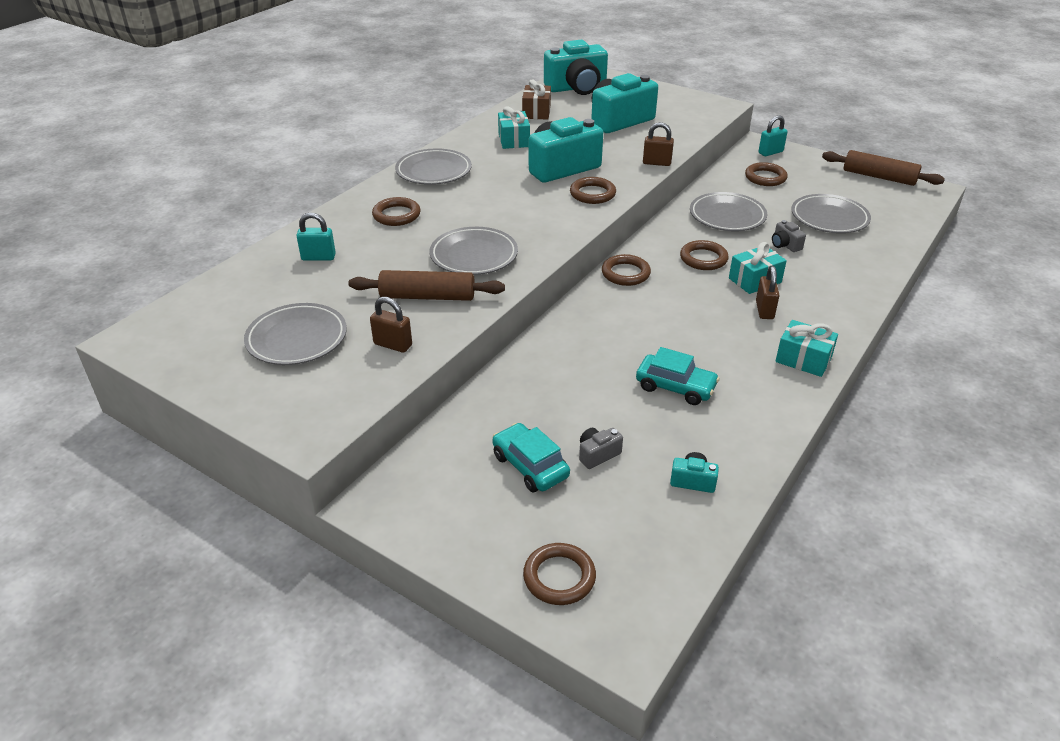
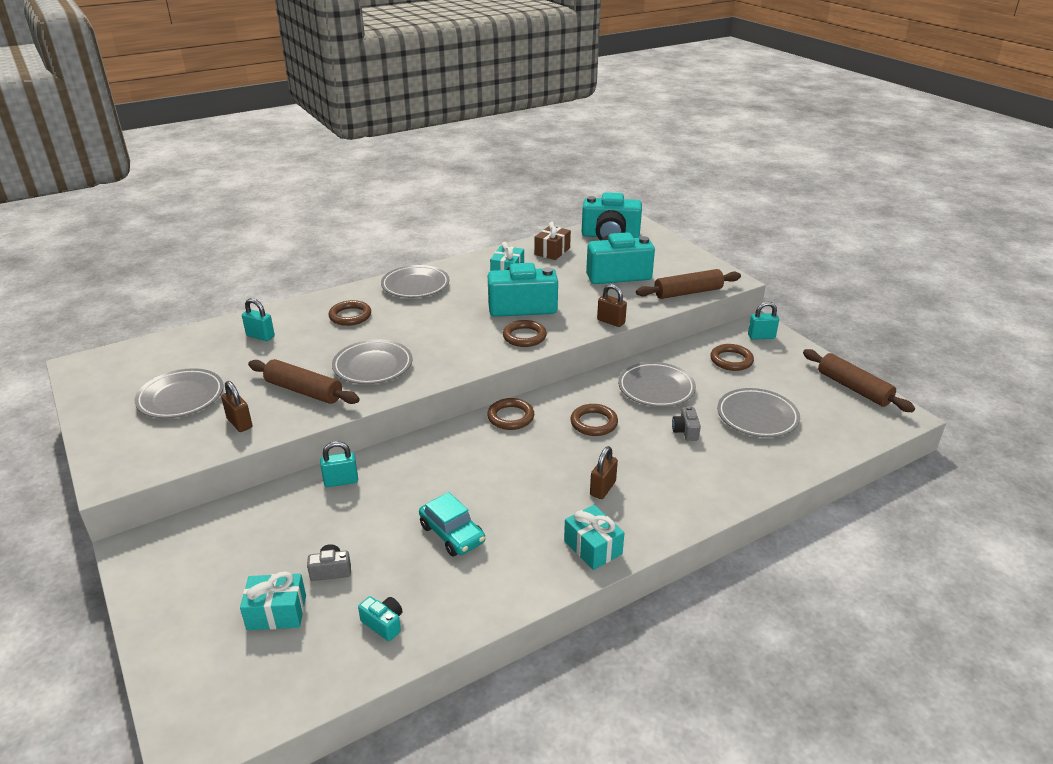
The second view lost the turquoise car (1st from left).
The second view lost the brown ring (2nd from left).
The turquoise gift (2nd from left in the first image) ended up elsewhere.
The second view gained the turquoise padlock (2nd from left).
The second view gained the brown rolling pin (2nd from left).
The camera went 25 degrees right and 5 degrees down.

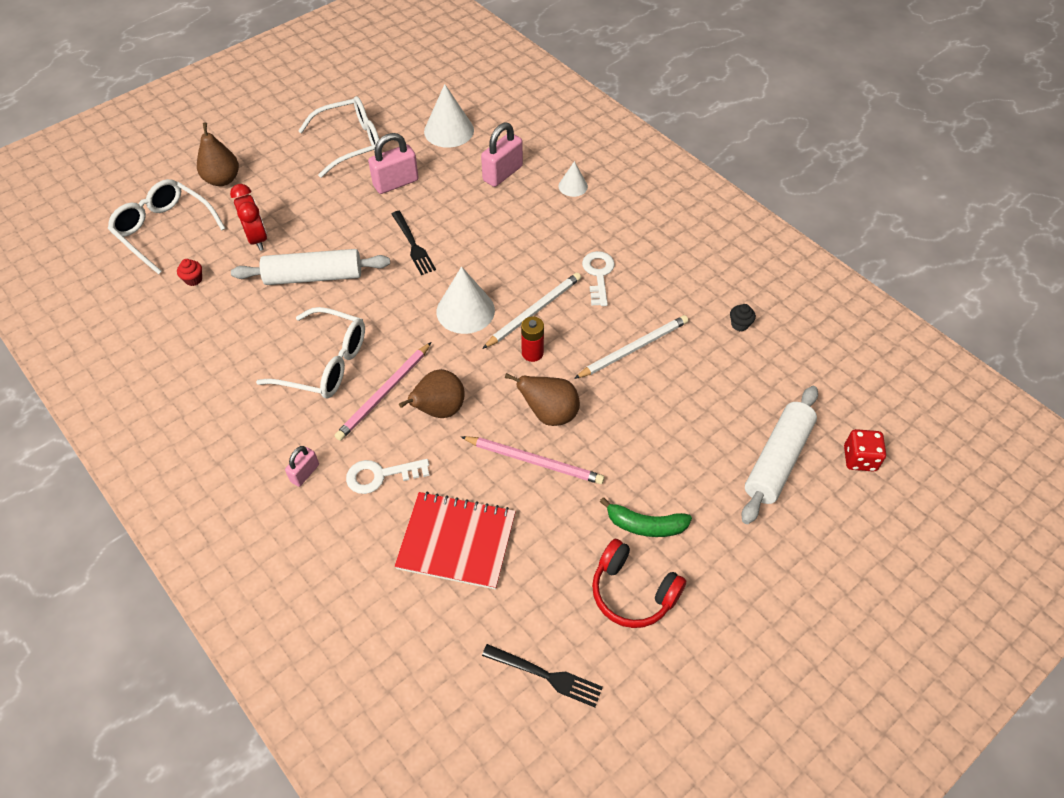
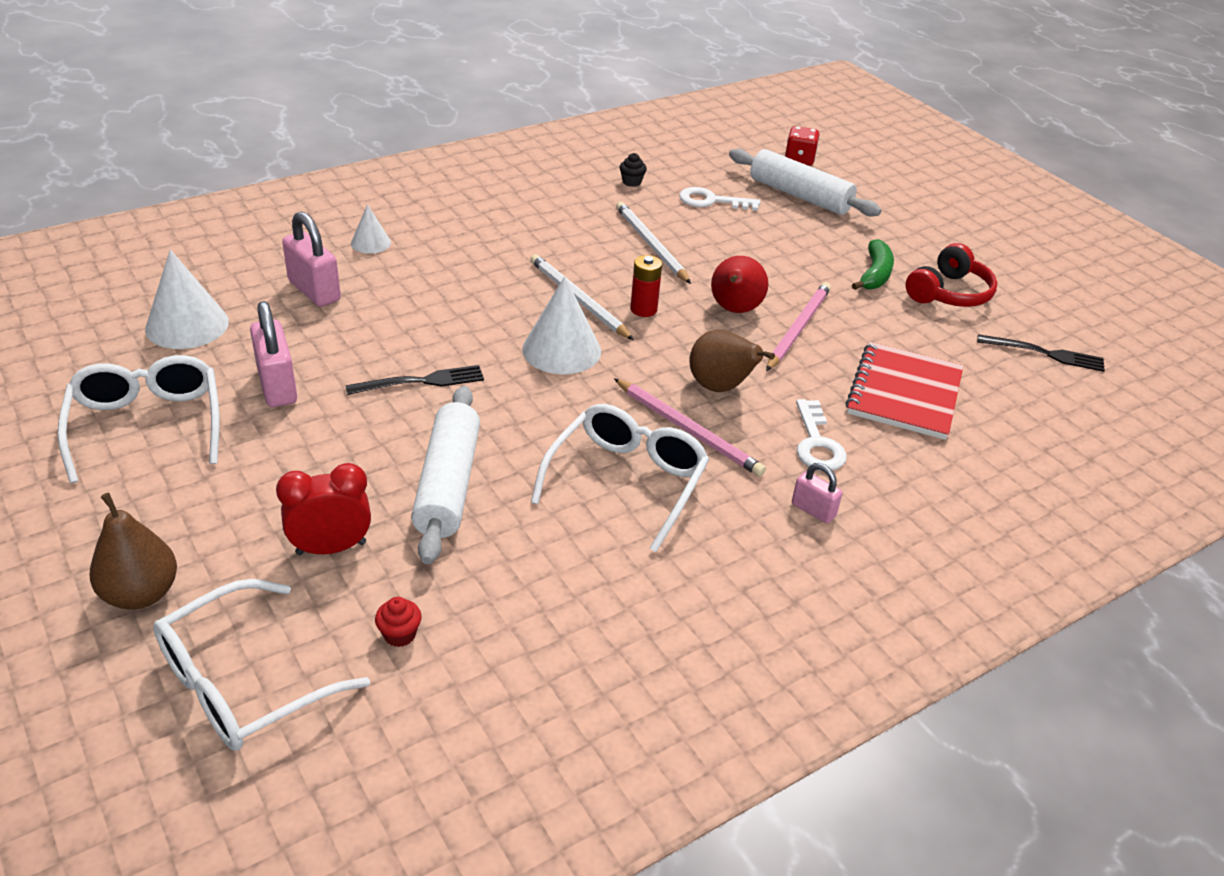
The black fork (2nd from left) ended up facing another way, 75 degrees clockwise from before.
What was the brown pear (3rd from left) turned into the red pear.
The white key (2nd from left in the first image) ended up elsewhere.
The camera went 85 degrees left and 15 degrees down.

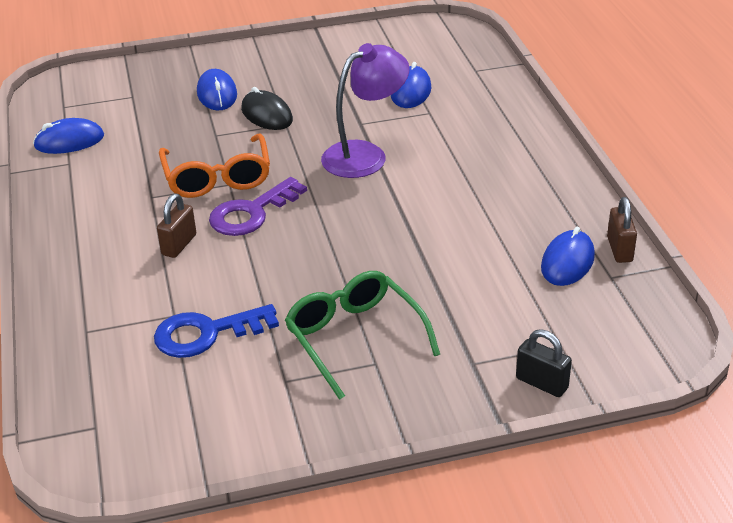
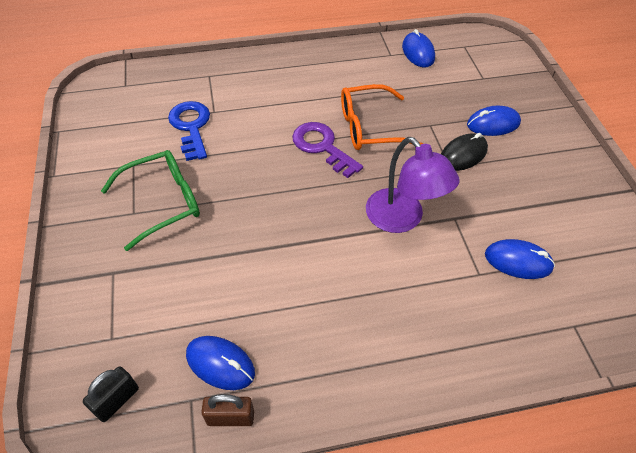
The second view lost the brown padlock (1st from left).
The black padlock ended up elsewhere.
The camera went 90 degrees right and 15 degrees up.

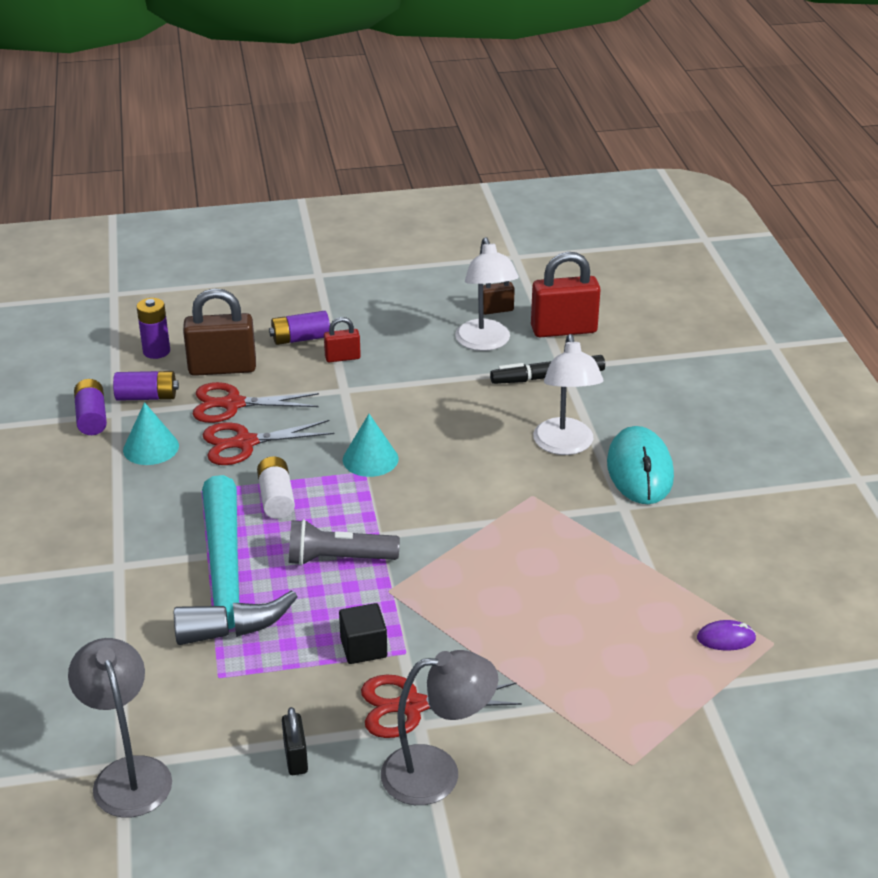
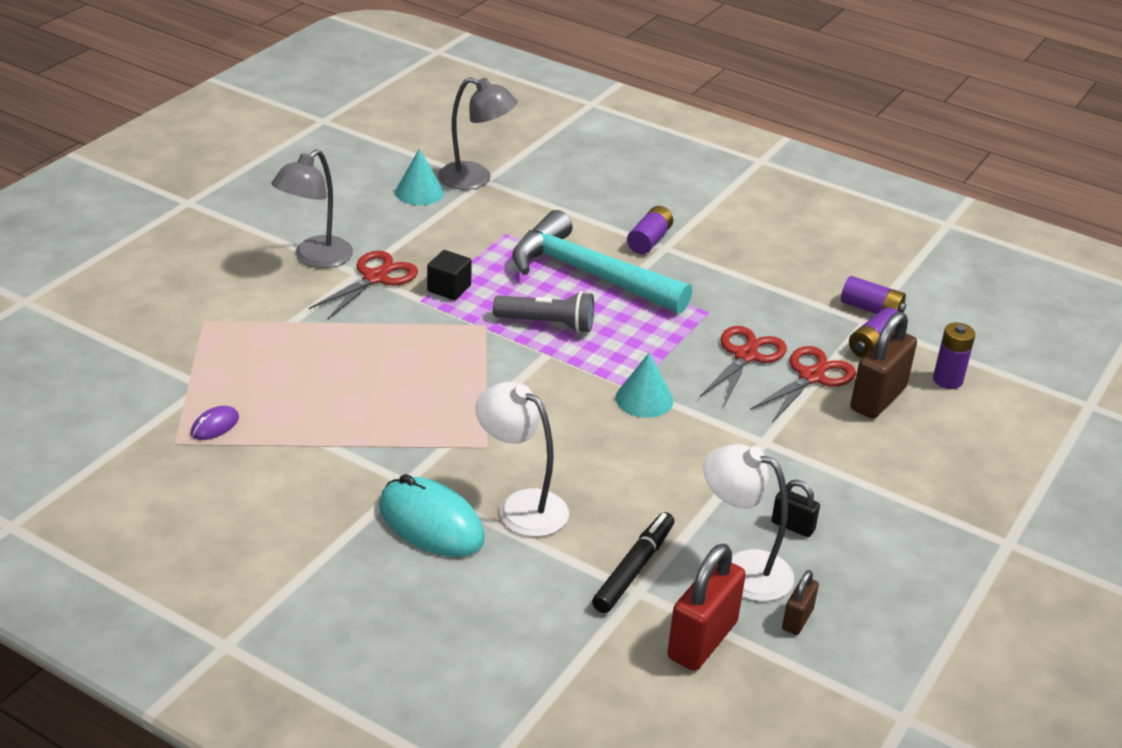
The turquoise cone (1st from left) ended up elsewhere.
The second view lost the white battery.
The purple battery (4th from left in the first image) ended up elsewhere.
The black padlock ended up elsewhere.
The grey flashlight ended up facing another way, 60 degrees clockwise from before.
The second view lost the red padlock (1st from left).
The camera went 130 degrees right and 0 degrees up.

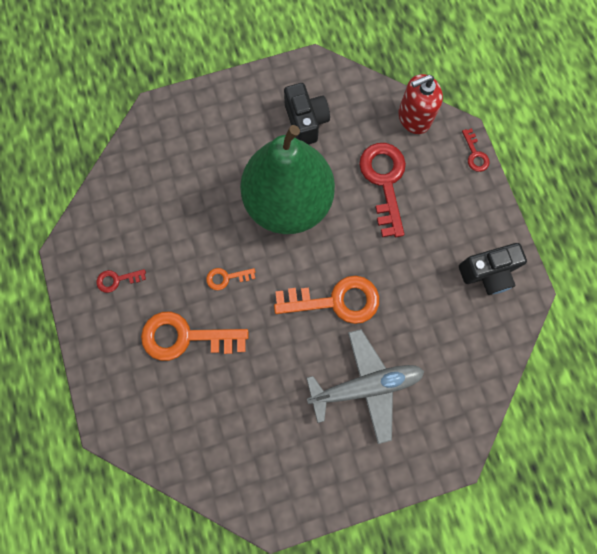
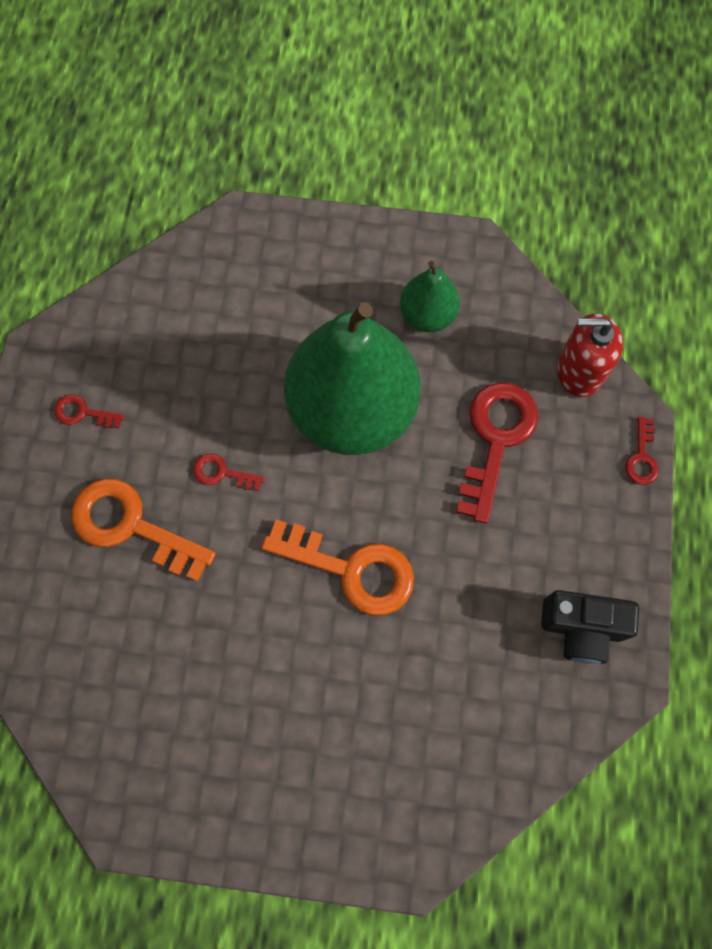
What was the orange key (2nd from left) turned into the red key (2nd from left).
Where the black camera (1st from left) stood, the green pear (2nd from left) came to stand.
The second view lost the grey plane.
The camera went 25 degrees right and 5 degrees down.

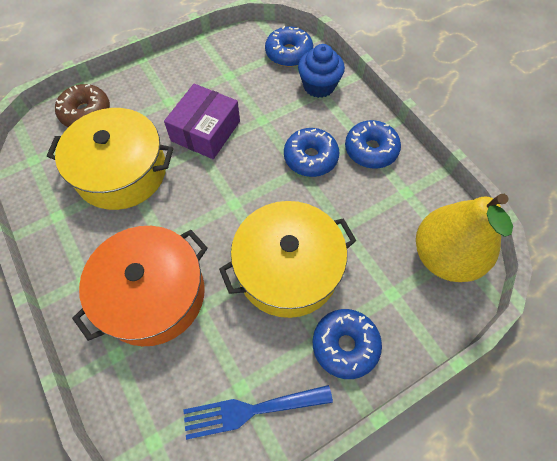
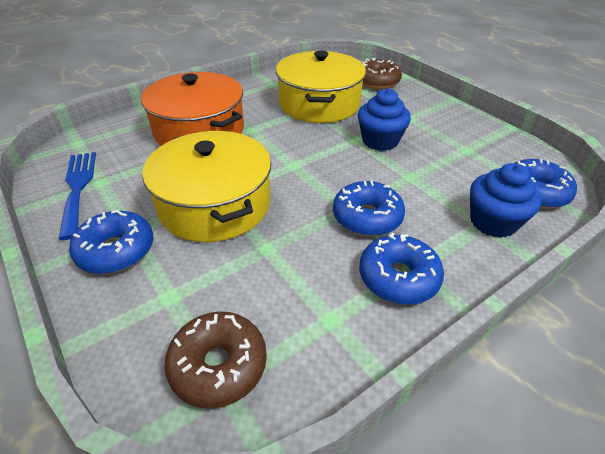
Where the purple box stood, the blue cupcake (1st from left) came to stand.
Where the yellow pear stood, the brown donut (1st from left) came to stand.
The camera went 85 degrees right and 20 degrees down.

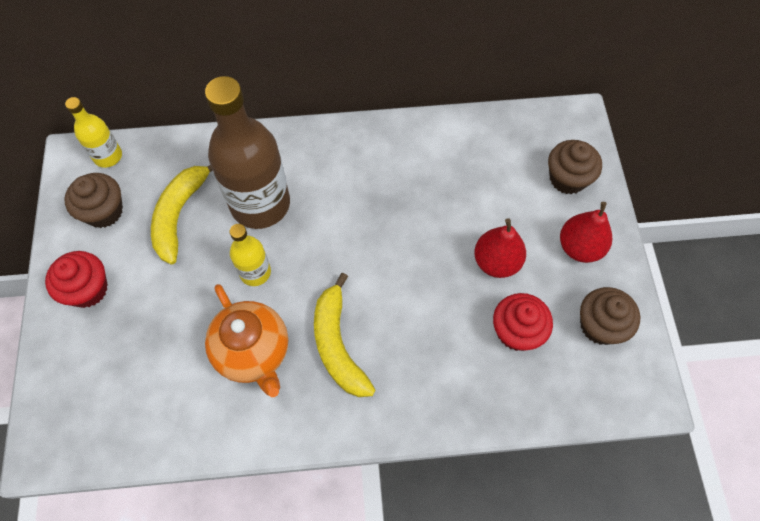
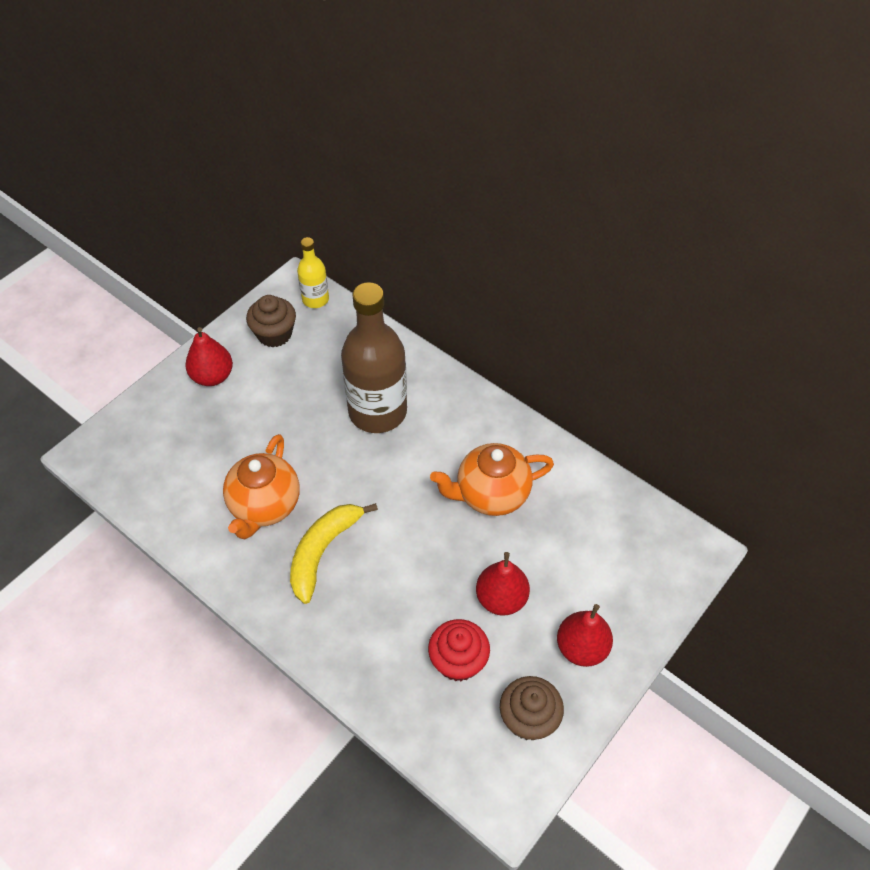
Where the red cupcake (1st from left) stood, the red pear (1st from left) came to stand.
The second view lost the yellow banana (1st from left).
The second view lost the yellow bottle (2nd from left).
The second view lost the brown cupcake (2nd from left).
The second view gained the orange teapot (2nd from left).
The camera went 45 degrees right and 10 degrees down.

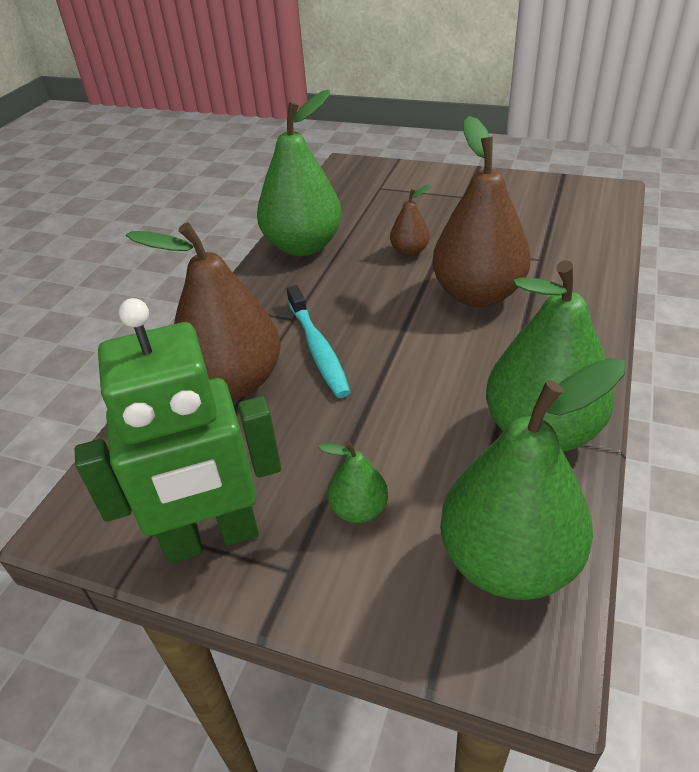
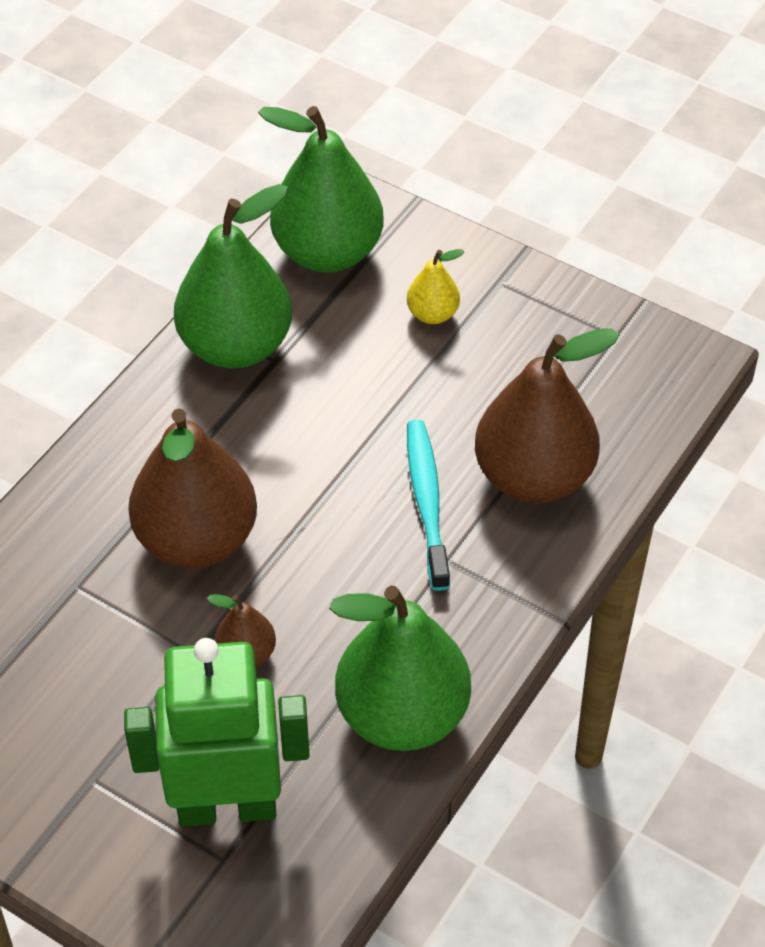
The green robot ended up elsewhere.
What was the green pear (2nd from left) turned into the yellow pear.
The camera went 170 degrees left and 10 degrees up.

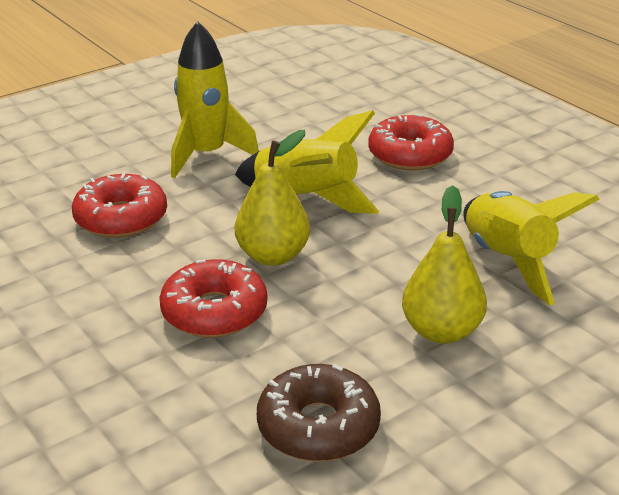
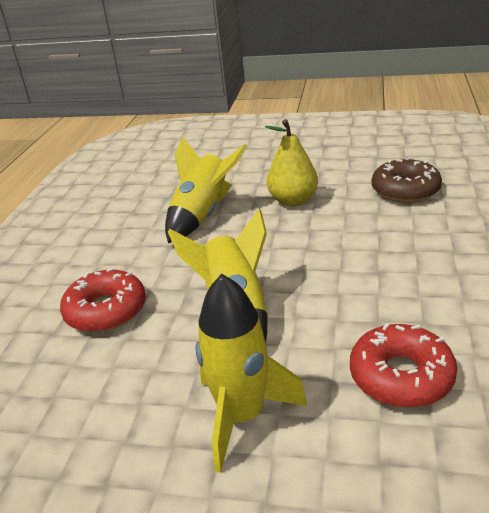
The second view lost the red donut (2nd from left).
The second view lost the yellow pear (1st from left).
The camera went 130 degrees left and 0 degrees up.

